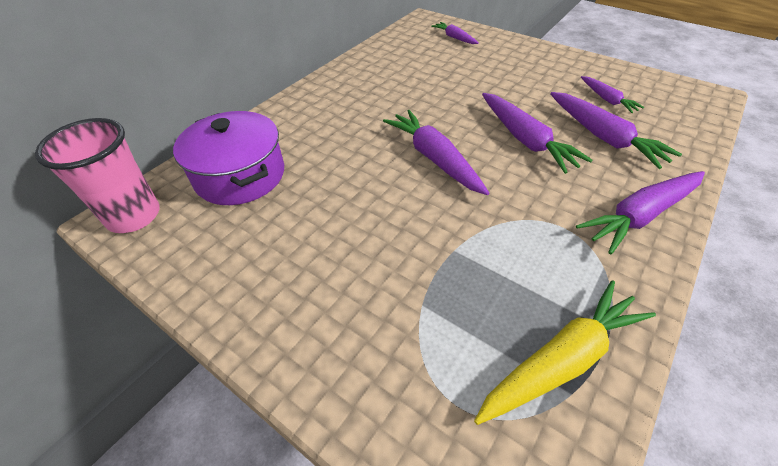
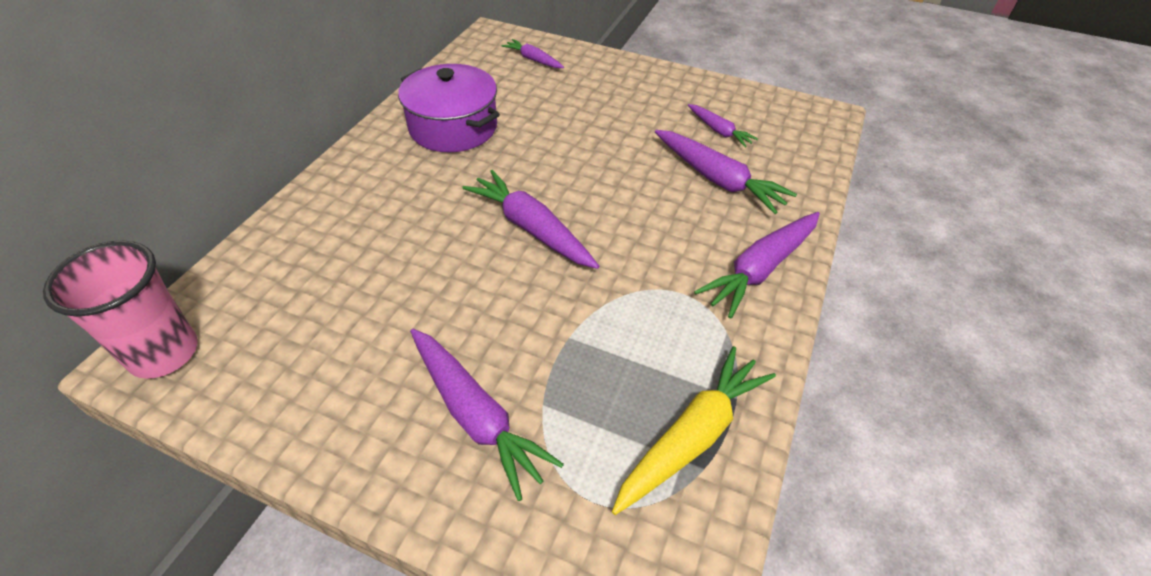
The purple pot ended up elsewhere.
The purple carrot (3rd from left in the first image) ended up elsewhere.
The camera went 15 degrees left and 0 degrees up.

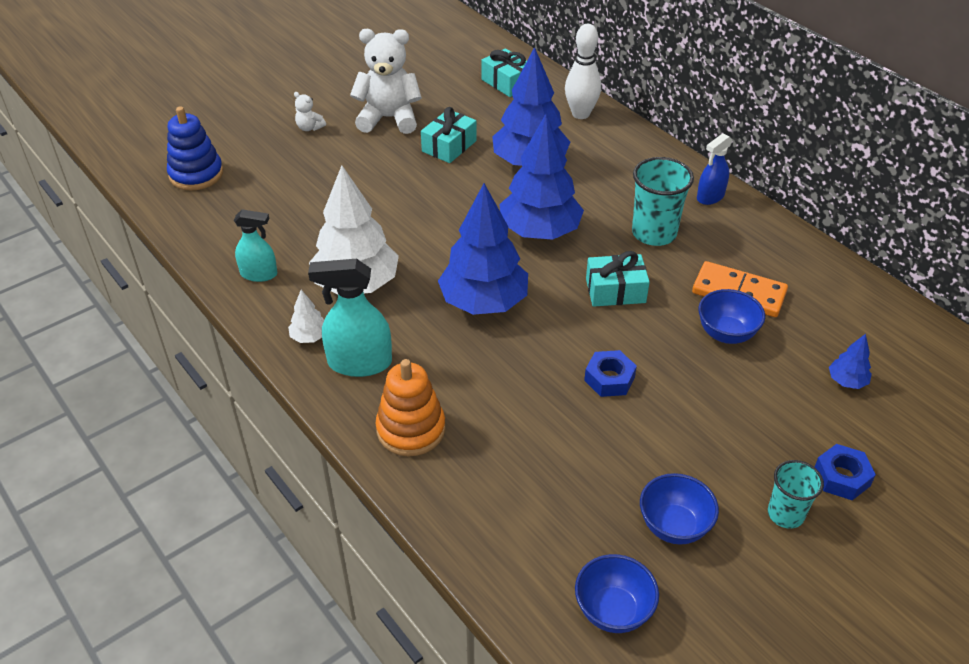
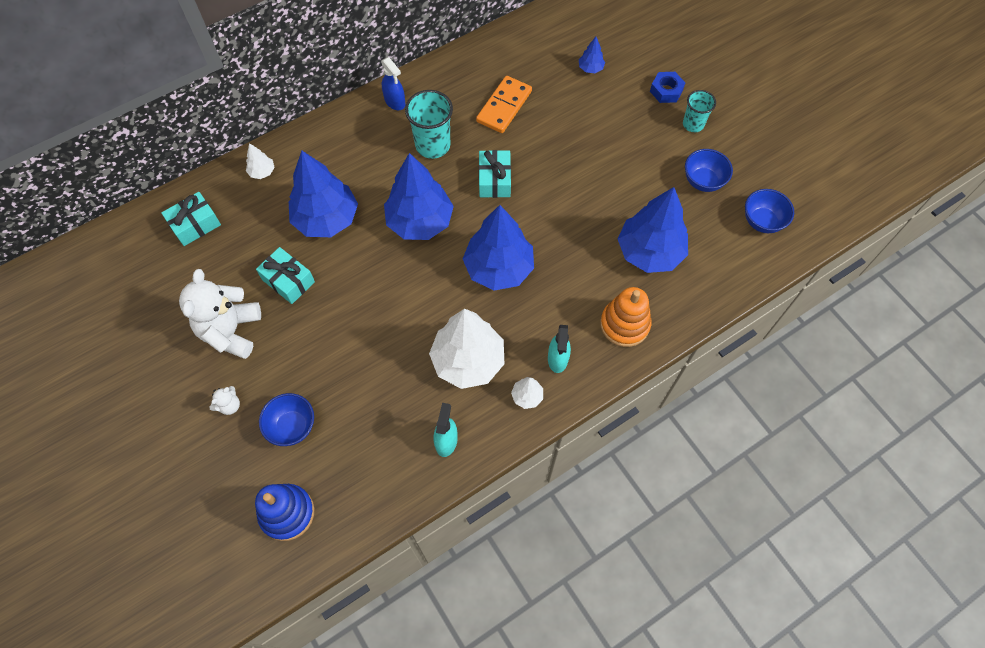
The size of the turquoise spray bottle (2nd from left) changed by a factor of 0.64.
Where the white bowling pin stood, the white tree (1st from left) came to stand.
The second view lost the blue nut (1st from left).
The blue bowl (3rd from left in the first image) ended up elsewhere.
The second view gained the blue tree (5th from left).
The camera went 85 degrees left and 20 degrees up.

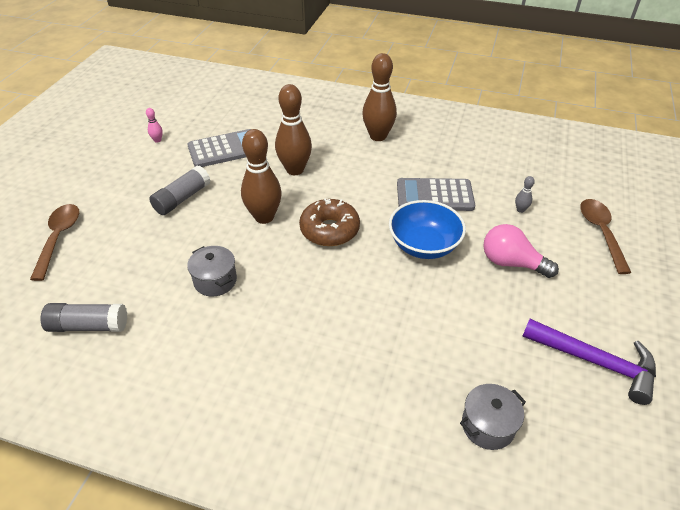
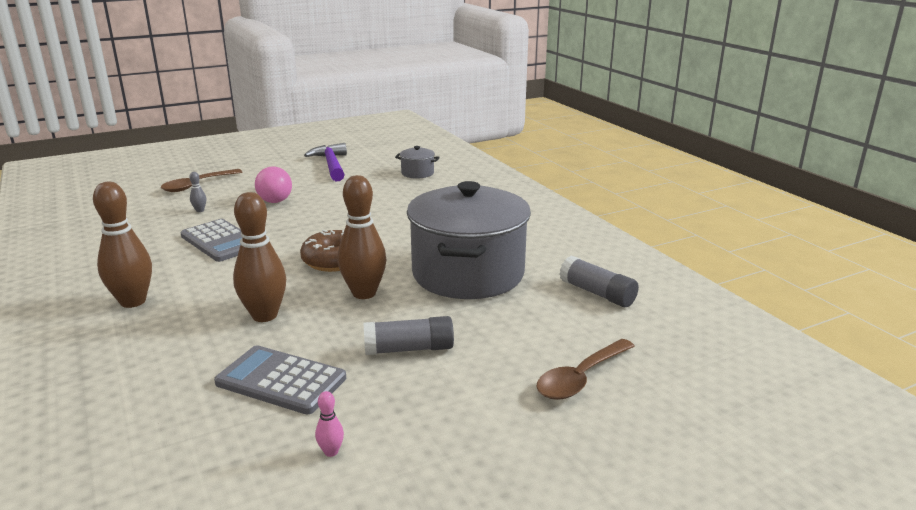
The size of the grey pot (1st from left in the first image) changed by a factor of 2.50.
The second view lost the blue bowl.
The camera went 135 degrees left and 20 degrees down.

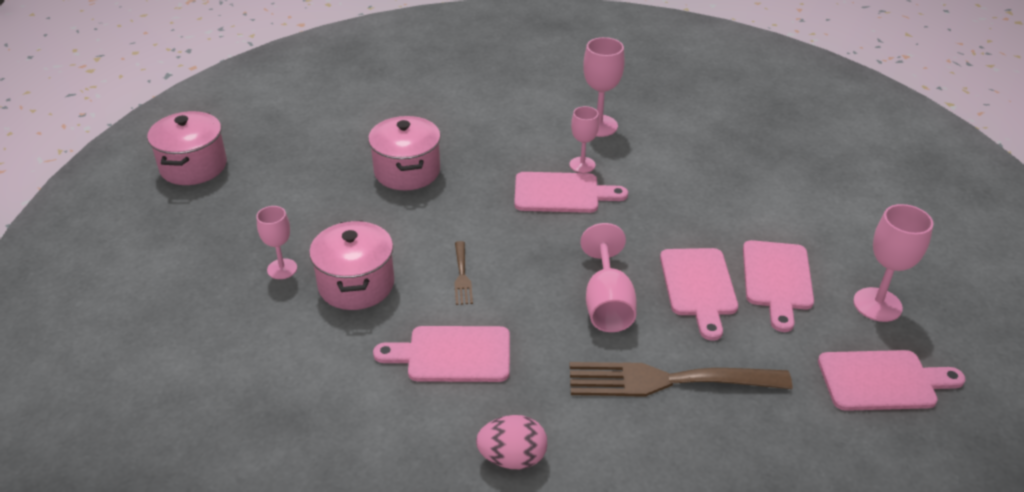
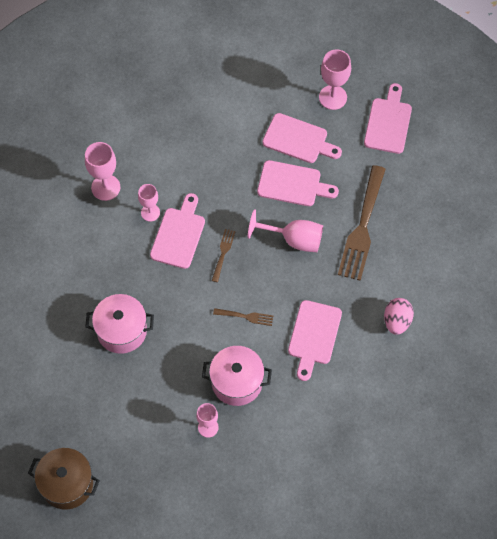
What was the pink pot (1st from left) turned into the brown pot.
The second view gained the brown fork (1st from left).
The camera went 75 degrees left and 25 degrees up.

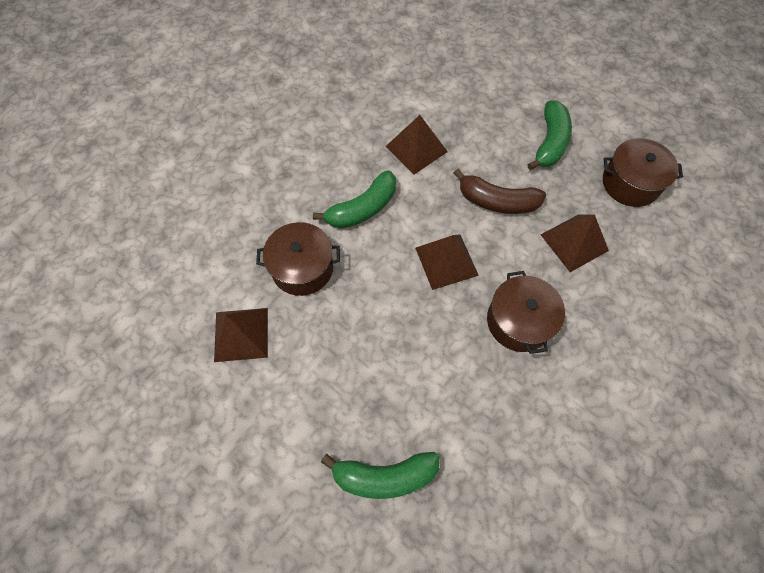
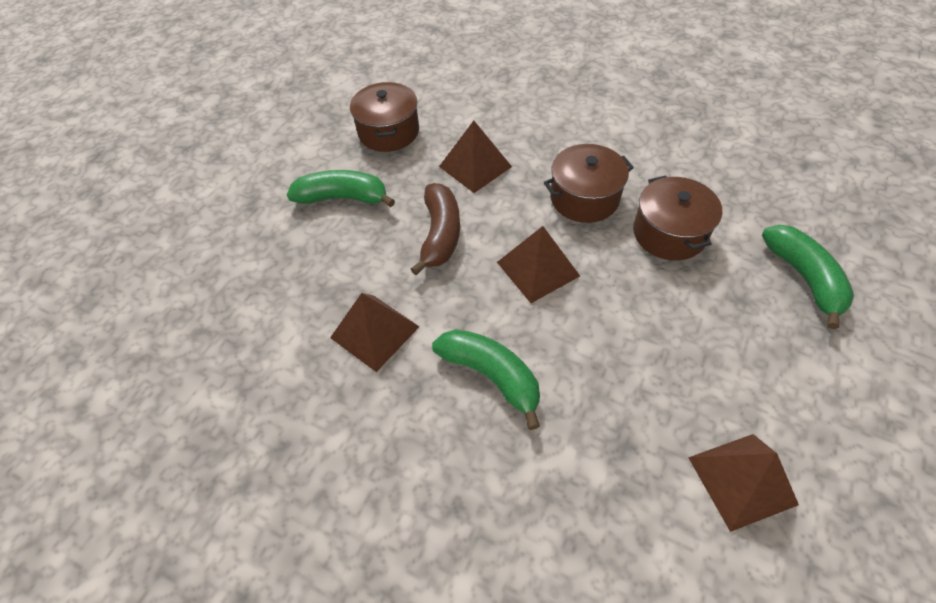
The brown pot (1st from left in the first image) ended up elsewhere.
The camera went 100 degrees left and 10 degrees down.

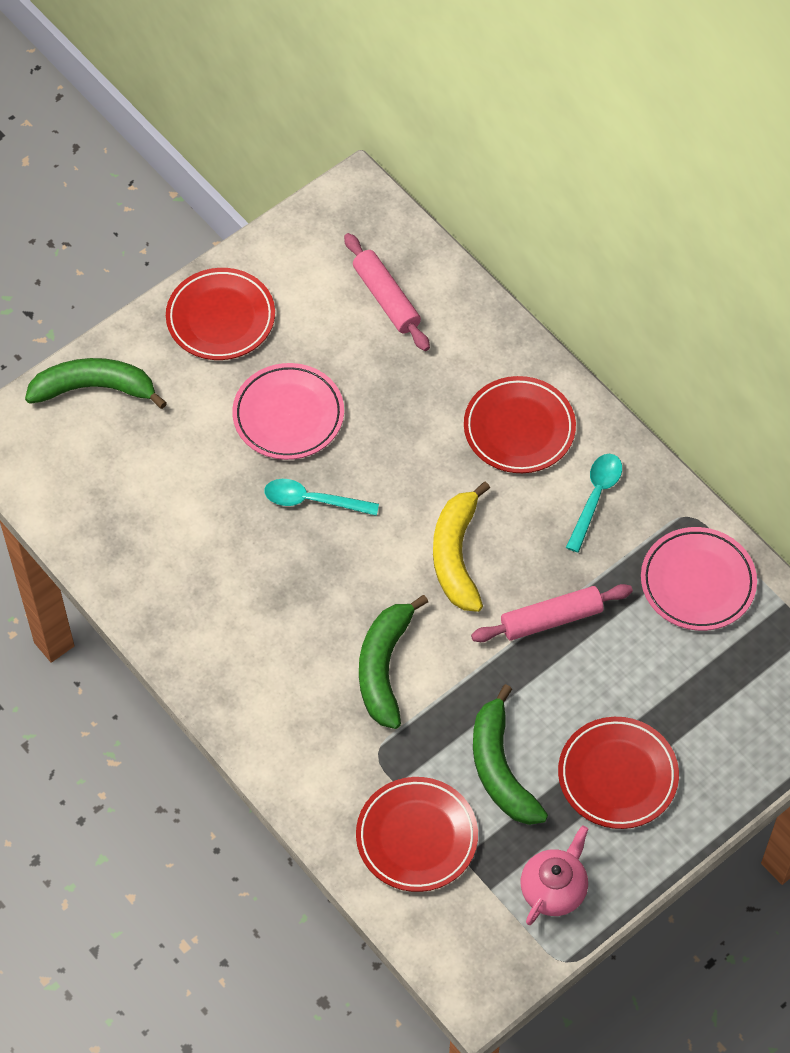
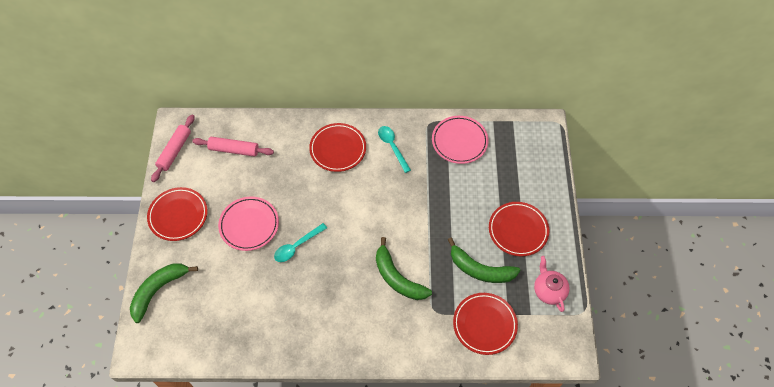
The second view lost the yellow banana.
The pink rolling pin (2nd from left in the first image) ended up elsewhere.
The camera went 50 degrees left and 0 degrees up.

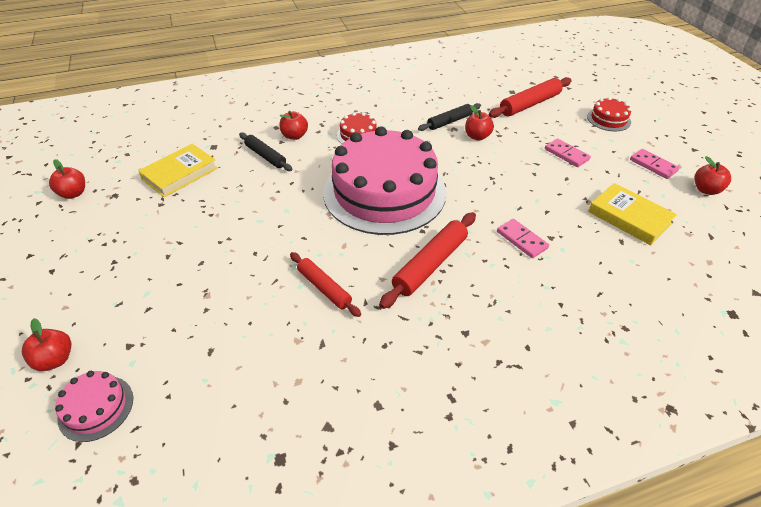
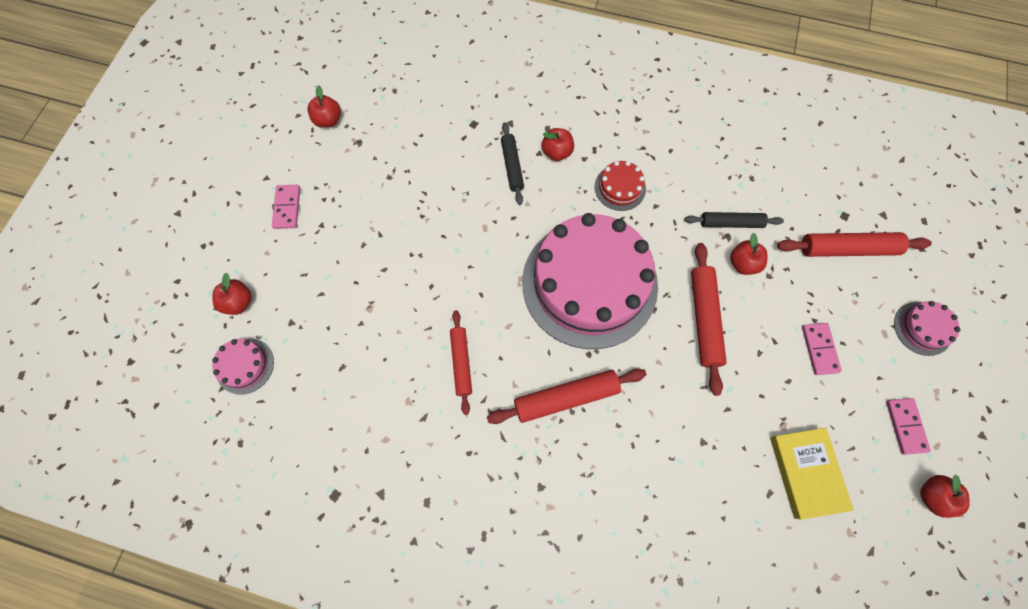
The second view lost the yellow book (1st from left).
The pink domino (1st from left) ended up elsewhere.
What was the red cake (2nd from left) turned into the pink cake (3rd from left).
The second view gained the red rolling pin (3rd from left).
The camera went 35 degrees right and 25 degrees up.

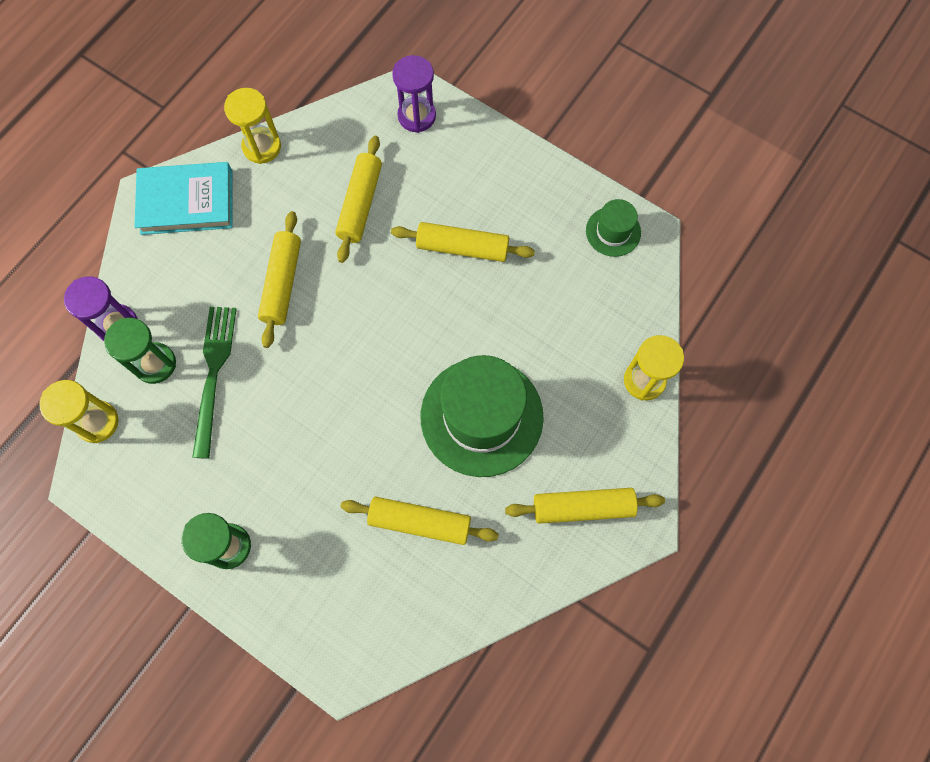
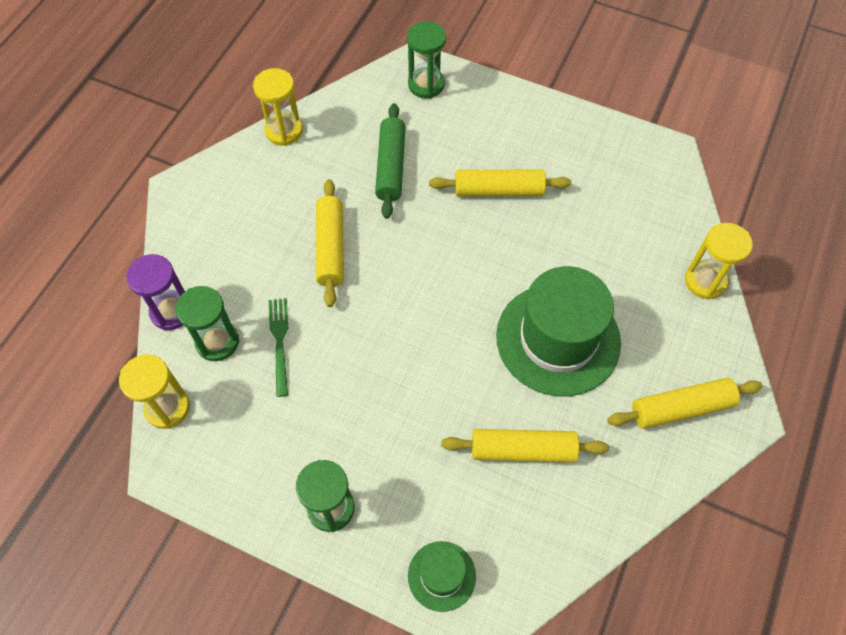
The second view lost the turquoise book.
The size of the green fork changed by a factor of 0.66.
What was the yellow rolling pin (2nd from left) turned into the green rolling pin.
What was the purple hourglass (2nd from left) turned into the green hourglass (3rd from left).
The green hat (2nd from left in the first image) ended up elsewhere.
The camera went 10 degrees left and 10 degrees down.

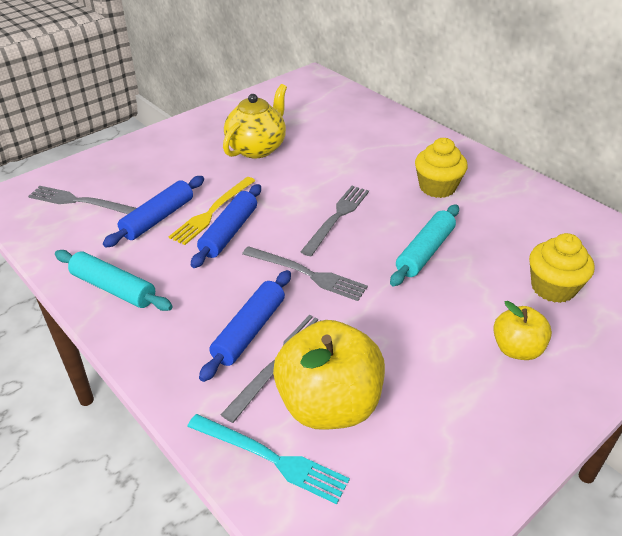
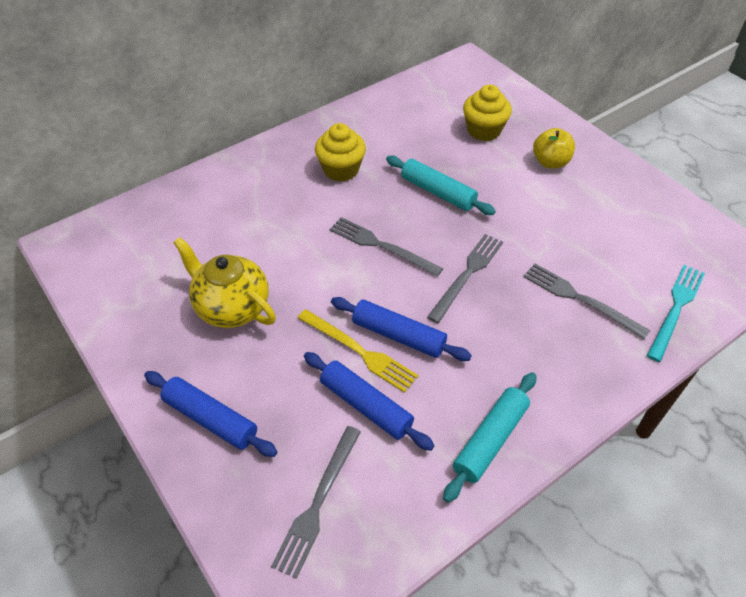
The blue rolling pin (3rd from left in the first image) ended up elsewhere.
The second view lost the yellow apple (1st from left).
The camera went 85 degrees left and 10 degrees up.

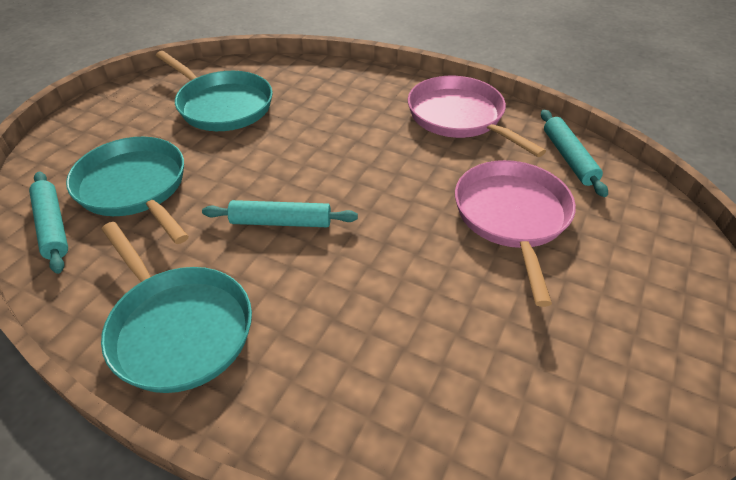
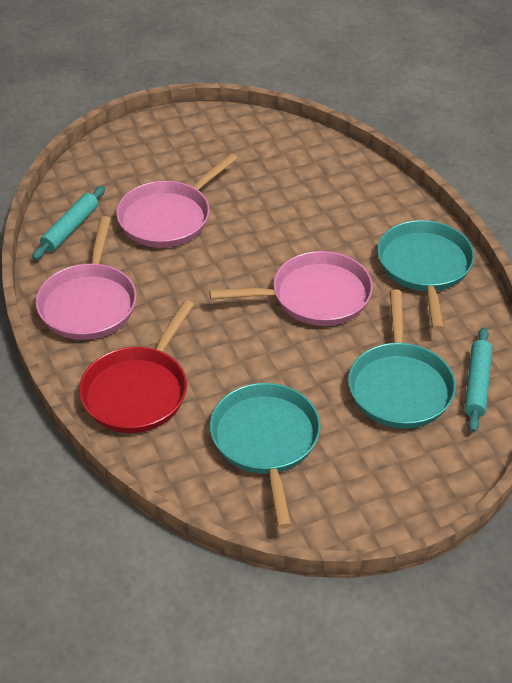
Where the turquoise rolling pin (2nd from left) stood, the pink pan (3rd from left) came to stand.
The second view gained the red pan.
The camera went 140 degrees left and 0 degrees up.

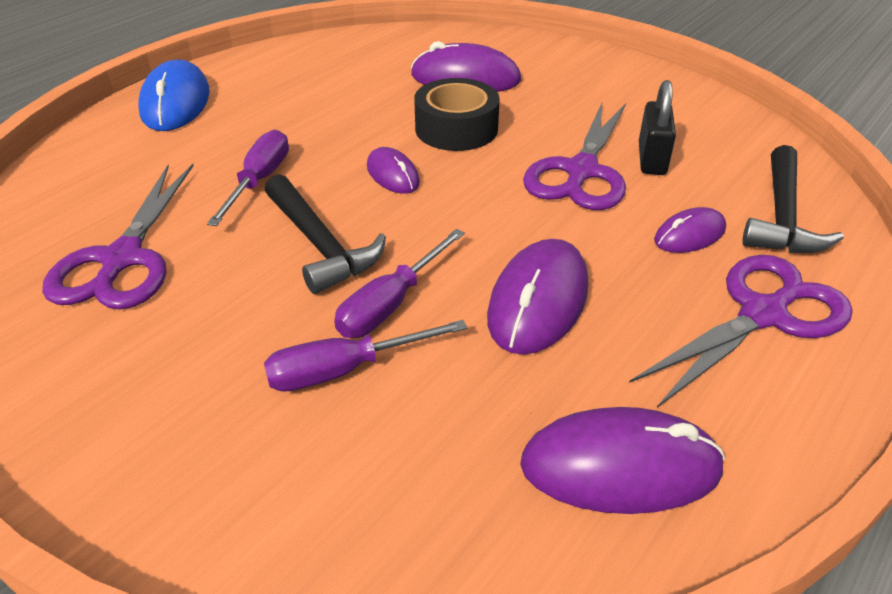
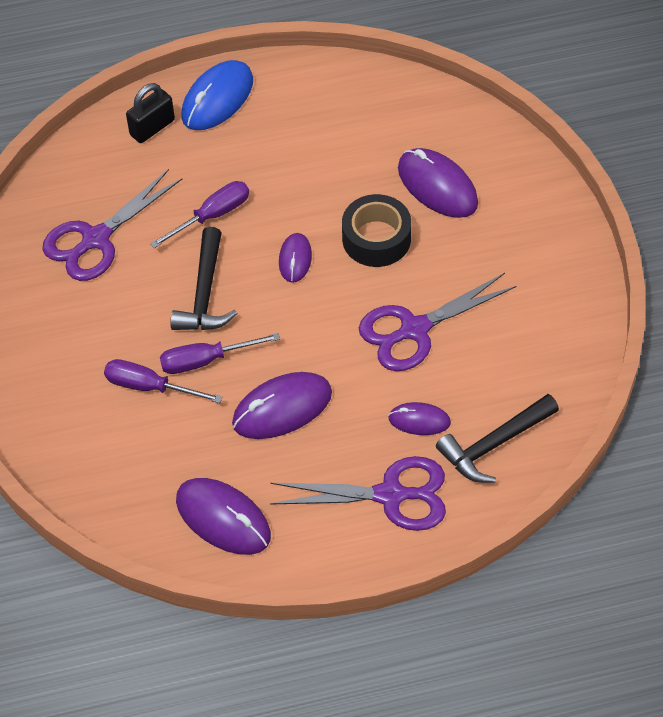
The black padlock ended up elsewhere.
The camera went 40 degrees right and 15 degrees up.

